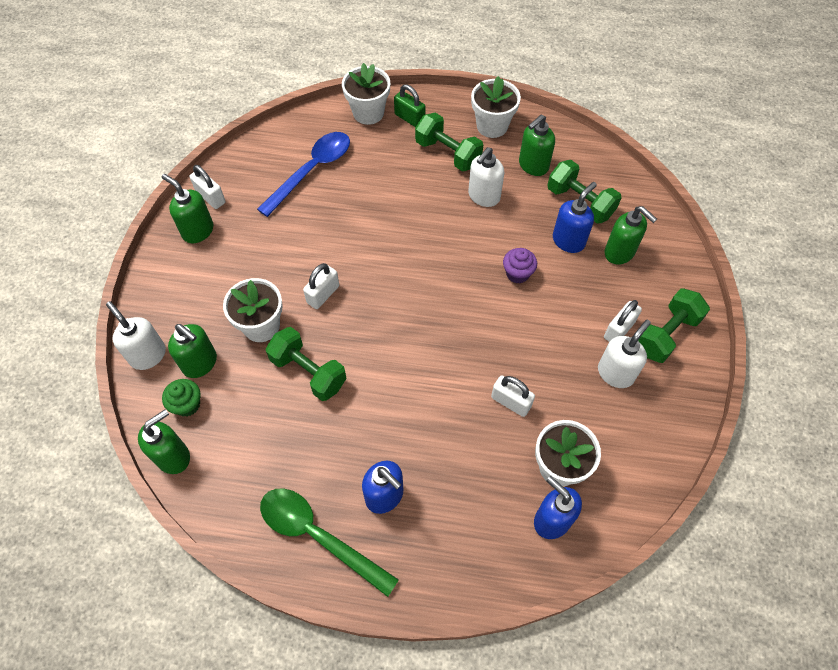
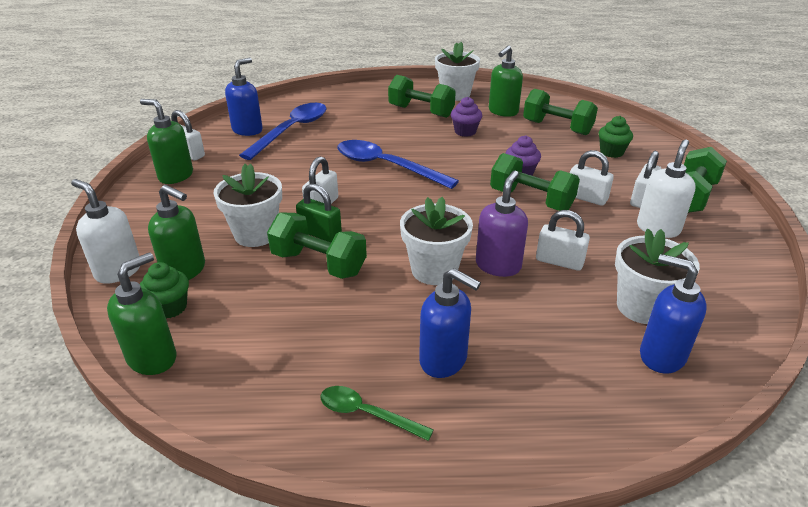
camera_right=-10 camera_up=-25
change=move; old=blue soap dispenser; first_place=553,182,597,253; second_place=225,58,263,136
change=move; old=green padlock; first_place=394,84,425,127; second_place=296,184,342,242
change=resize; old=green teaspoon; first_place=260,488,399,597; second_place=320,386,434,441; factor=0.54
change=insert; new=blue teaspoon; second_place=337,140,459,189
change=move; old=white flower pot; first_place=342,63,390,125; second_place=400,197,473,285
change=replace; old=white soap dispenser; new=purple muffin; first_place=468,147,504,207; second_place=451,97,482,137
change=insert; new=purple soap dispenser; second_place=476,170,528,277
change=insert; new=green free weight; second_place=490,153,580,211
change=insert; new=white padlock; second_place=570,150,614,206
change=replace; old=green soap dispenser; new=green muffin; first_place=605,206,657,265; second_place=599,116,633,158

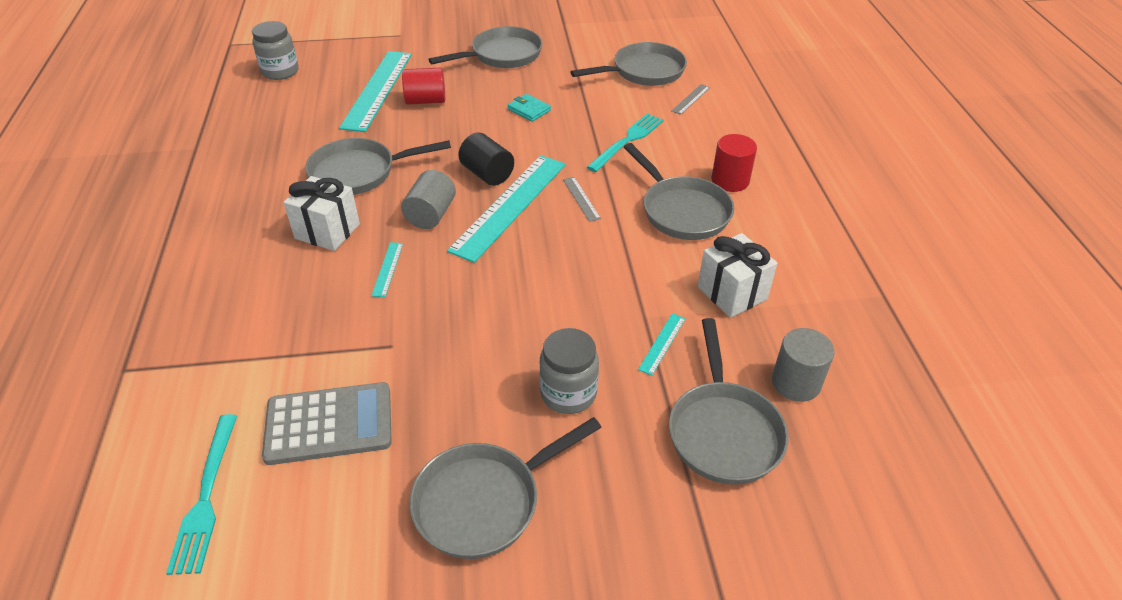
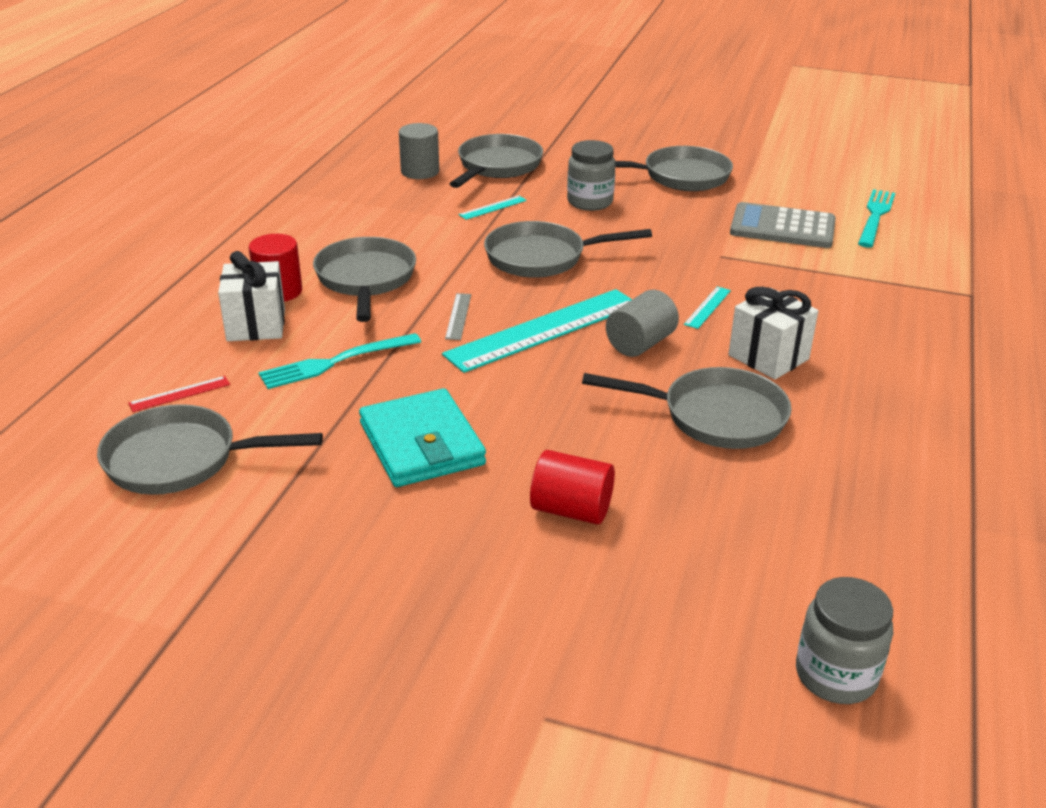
camera_right=-155 camera_up=-10
change=recolor; old=gray straightedge; new=red straightedge; first_place=672,84,710,115; second_place=128,376,230,412
change=move; old=white present; first_place=698,233,777,318; second_place=218,251,285,341
change=resize; old=teal wallet; first_place=508,94,551,122; second_place=359,388,486,487; factor=2.03
change=move; old=gray skillet; first_place=428,26,543,68; second_place=484,221,652,278
change=delete; old=teal straightedge; first_place=339,51,412,132
change=delete; old=jet-black cylinder shape; first_place=458,133,514,186

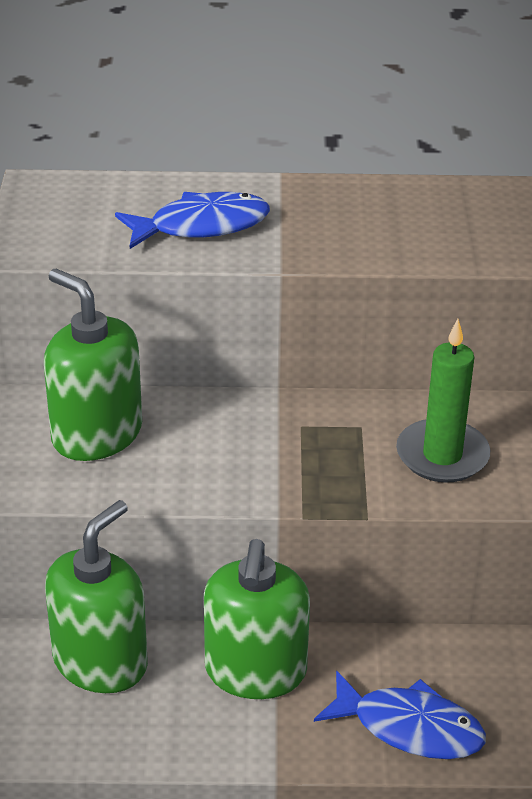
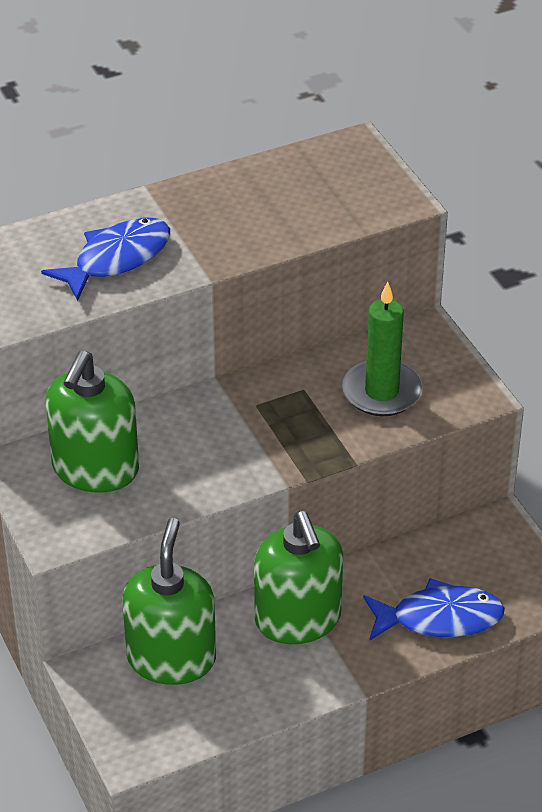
camera_right=-25 camera_up=5
change=rotate; old=green soap dispenser; first_place=44,269,142,461; second_place=46,351,139,493; degrees=-90

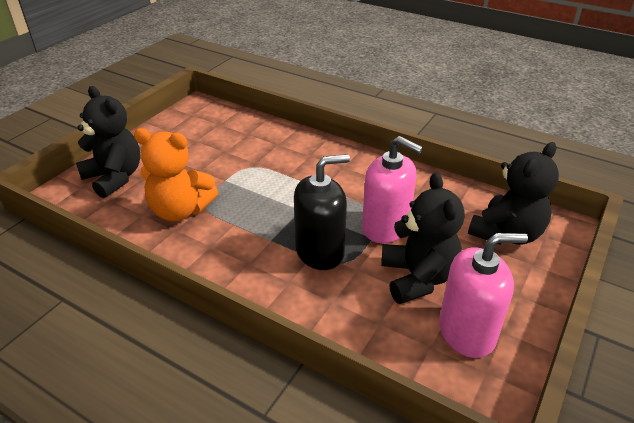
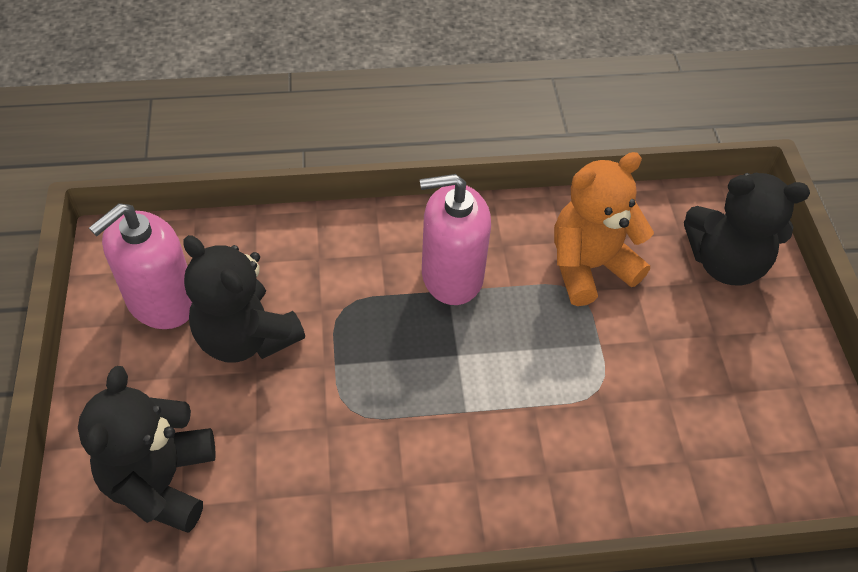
camera_right=140 camera_up=15
change=move; old=rose-pink soap dispenser; first_place=362,136,423,243; second_place=420,174,491,305
change=delete; old=jet-black soap dispenser; first_place=294,154,350,270

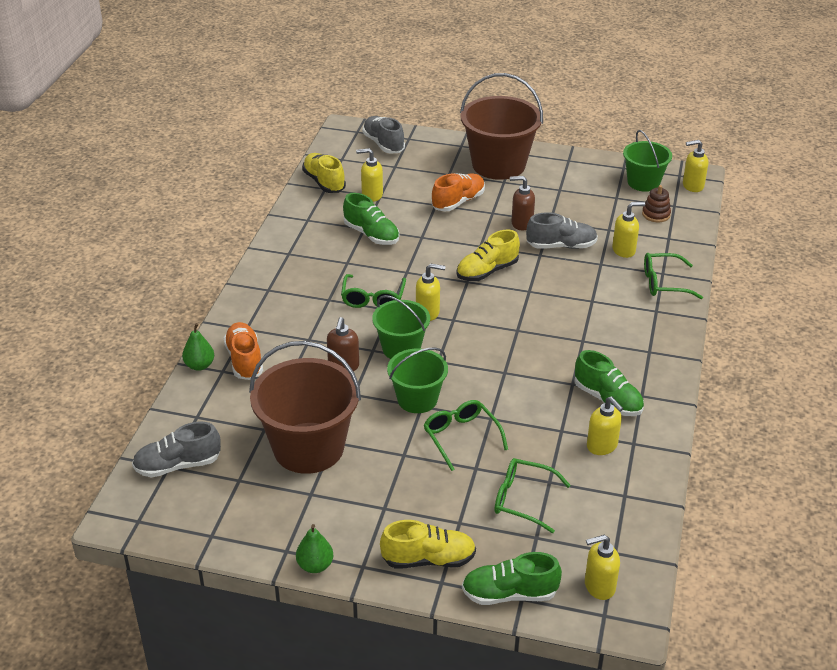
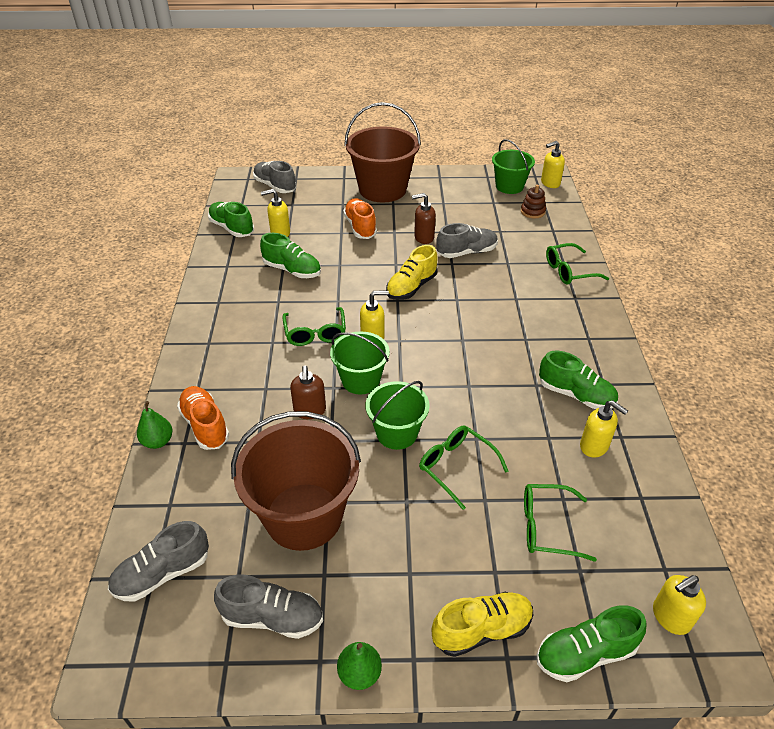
camera_right=-15 camera_up=5
change=recolor; old=bright yellow shoe; new=green shoe; first_place=302,153,346,193; second_place=208,202,254,237
change=insert; new=gray shoe; second_place=214,575,323,639
change=rotate; old=orange shoe; first_place=432,173,485,211; second_place=343,198,377,239; degrees=-45
change=delete; old=bright yellow soap dispenser; first_place=612,202,645,258

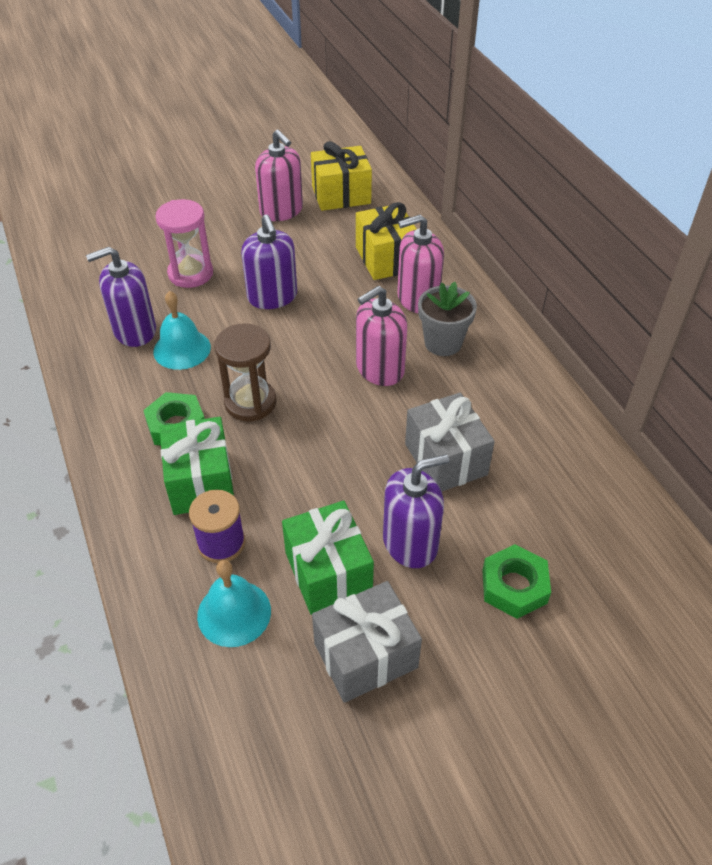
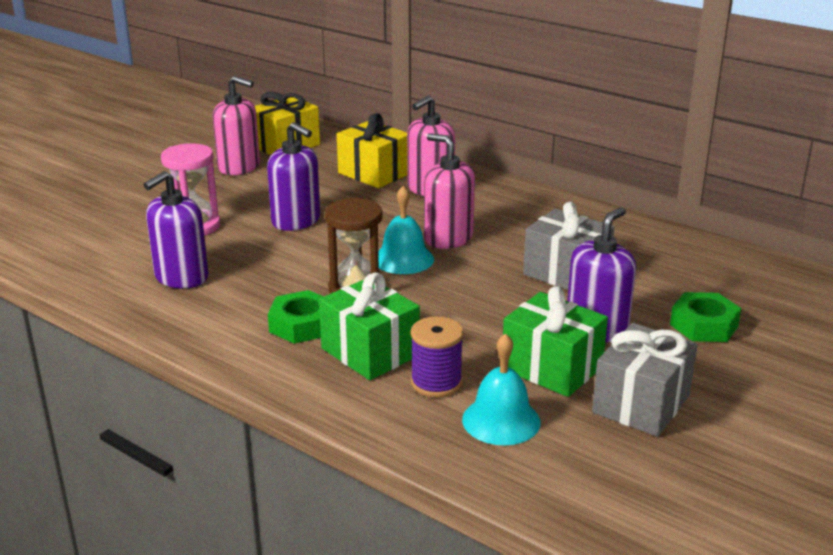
camera_right=-30 camera_up=-20
change=move; old=teal bell; first_place=153,291,211,370; second_place=378,186,434,274
change=rotate; old=rose-pink soap dispenser; first_place=356,286,407,386; second_place=424,133,475,249; degrees=105
change=delete; old=gray flower pot; first_place=418,282,477,356

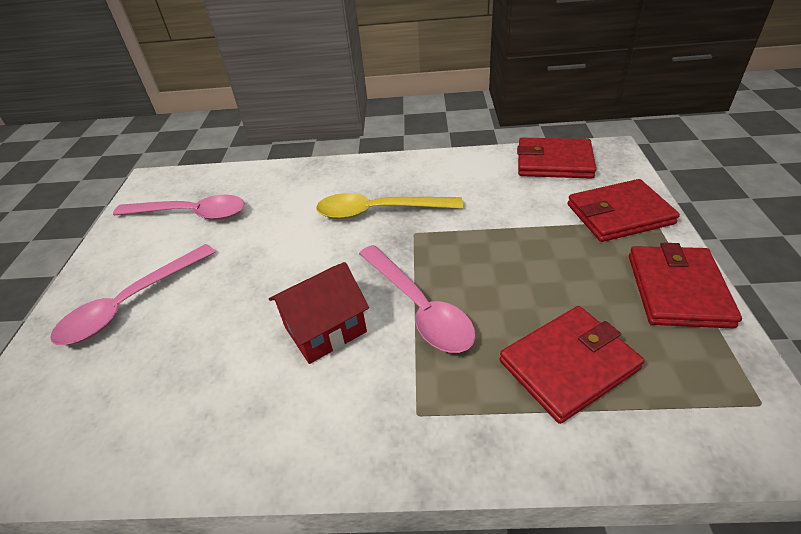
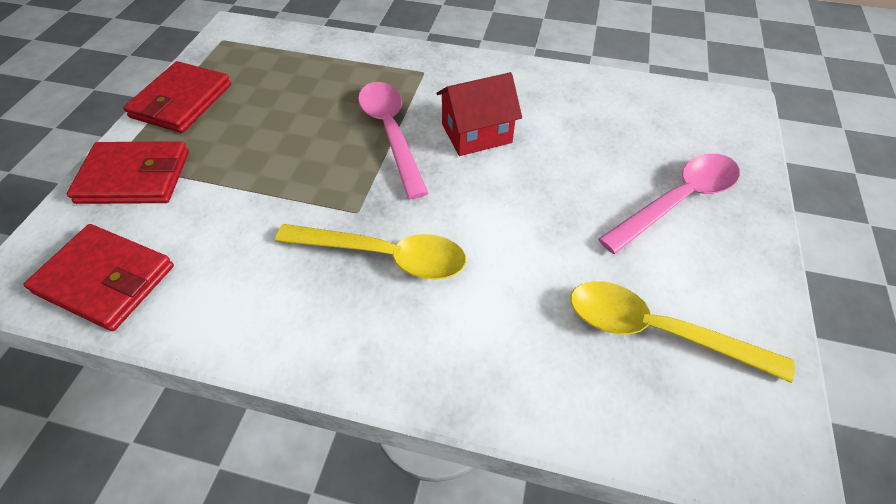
camera_right=-170 camera_up=10
change=recolor; old=rose-pink teaspoon; new=bright yellow teaspoon; first_place=113,195,245,220; second_place=570,281,795,383
change=delete; old=red wallet; first_place=500,306,644,424

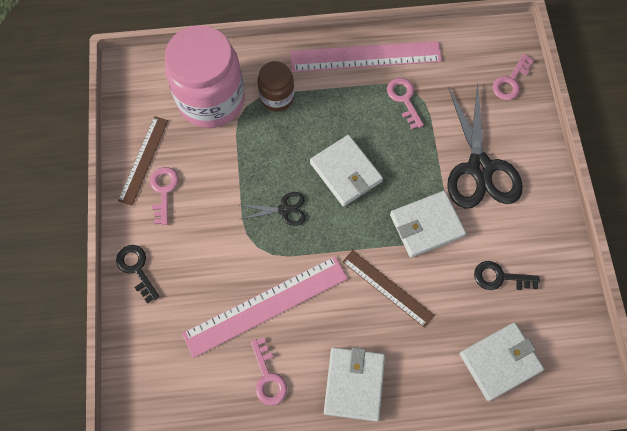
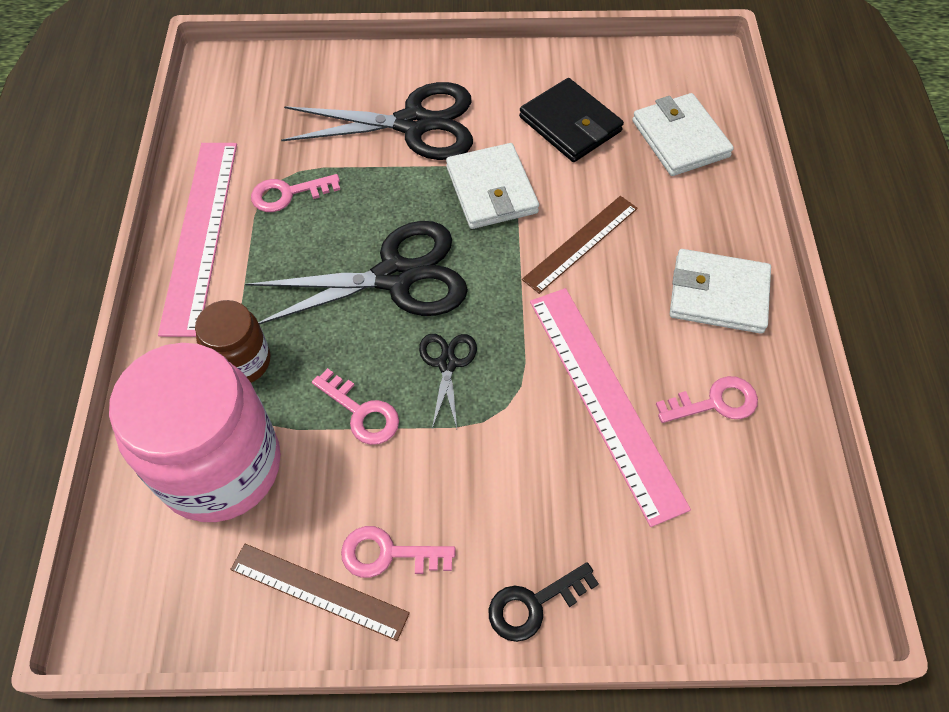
camera_right=-85 camera_up=-10
change=replace; old=white wallet; new=jet-black shears; first_place=310,135,383,207; second_place=245,221,468,325
change=move; old=rose-pink key; first_place=492,54,534,100; second_place=312,368,399,445
change=replace; old=jet-black key; new=jet-black wallet; first_place=474,261,540,290; second_place=519,78,624,162

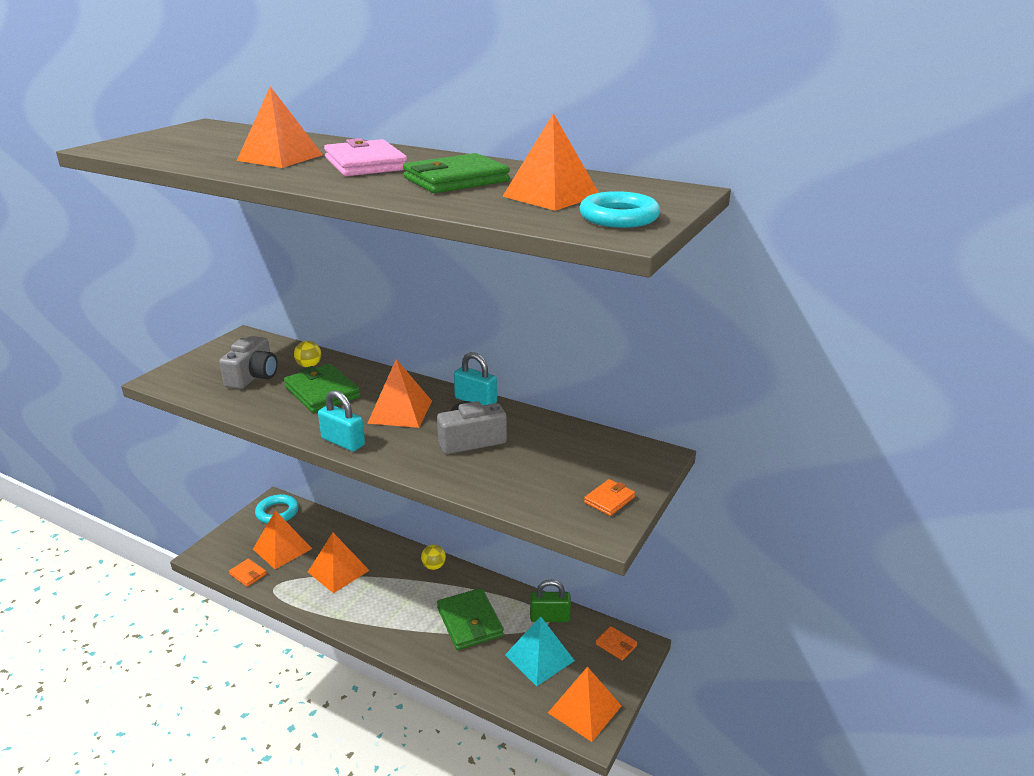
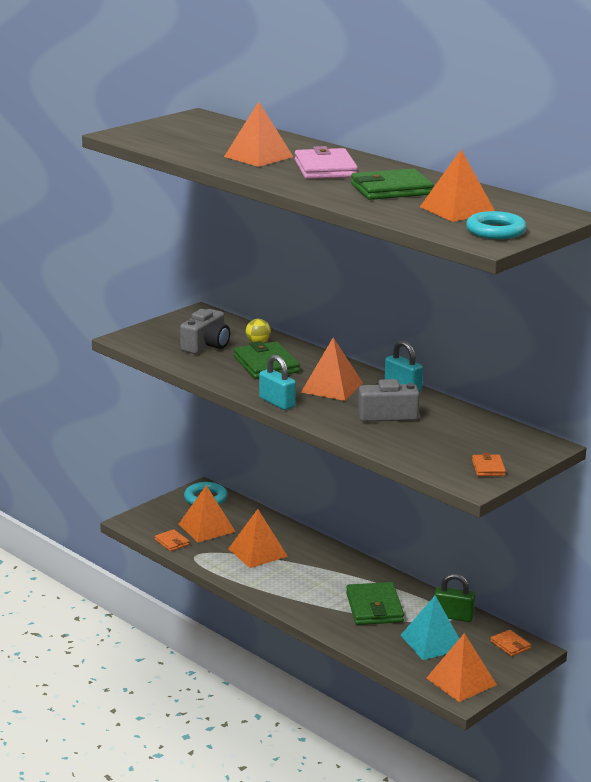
camera_right=15 camera_up=-5
change=rotate; old=orange wallet; first_place=584,479,635,516; second_place=472,453,506,476; degrees=-60
change=delete; old=bright yellow play ball; first_place=421,545,446,570

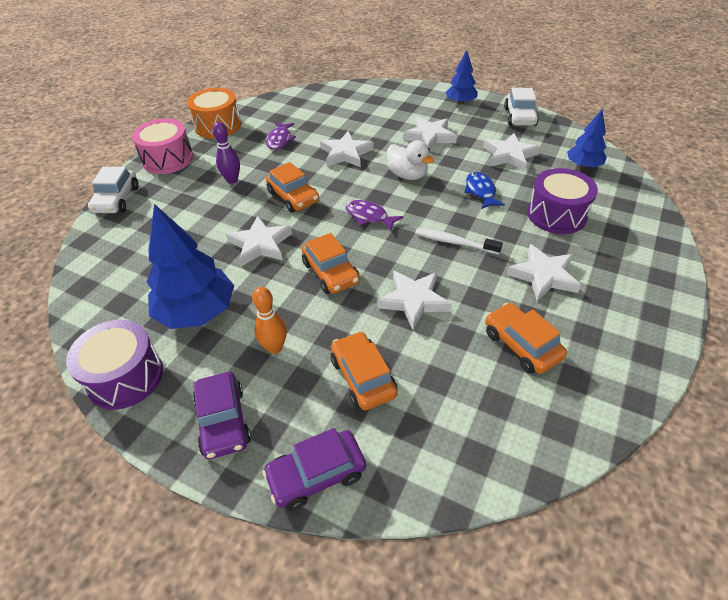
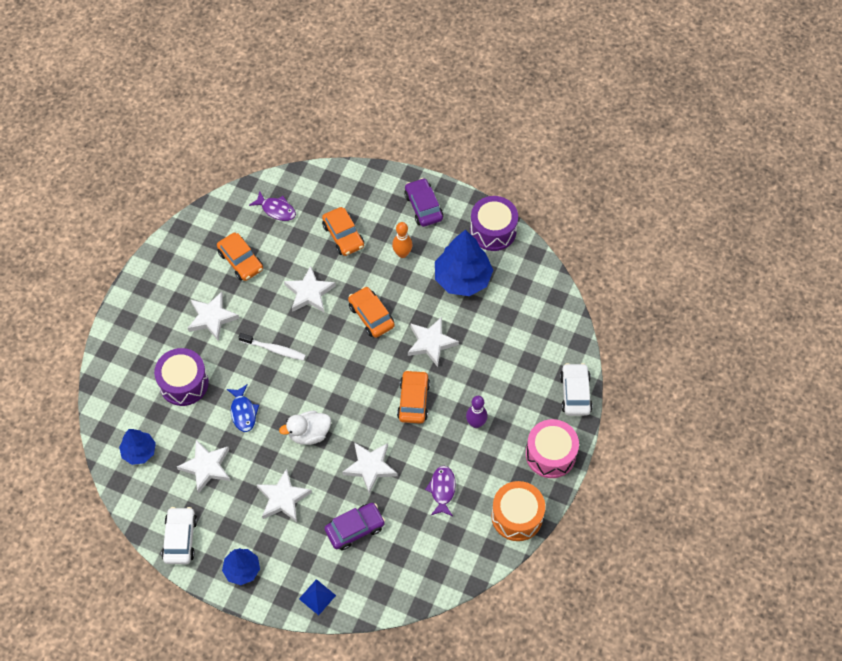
camera_right=175 camera_up=15
change=move; old=purple fish figure; first_place=346,200,404,231; second_place=249,191,296,221
change=rotate; old=white rubber duck; first_place=387,140,434,180; second_place=279,411,331,445; degrees=-60
change=insert; new=blue pyramid; second_place=299,579,336,615
change=move; old=purple car; first_place=262,428,366,511; second_place=325,503,385,551
change=rotate; old=orange car; first_place=266,162,319,213; second_place=397,370,430,424; degrees=45

